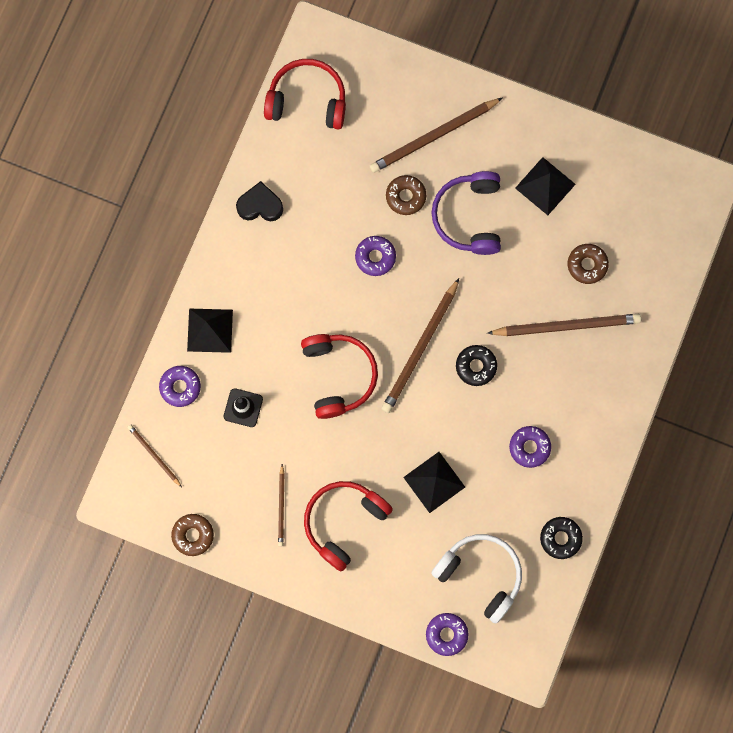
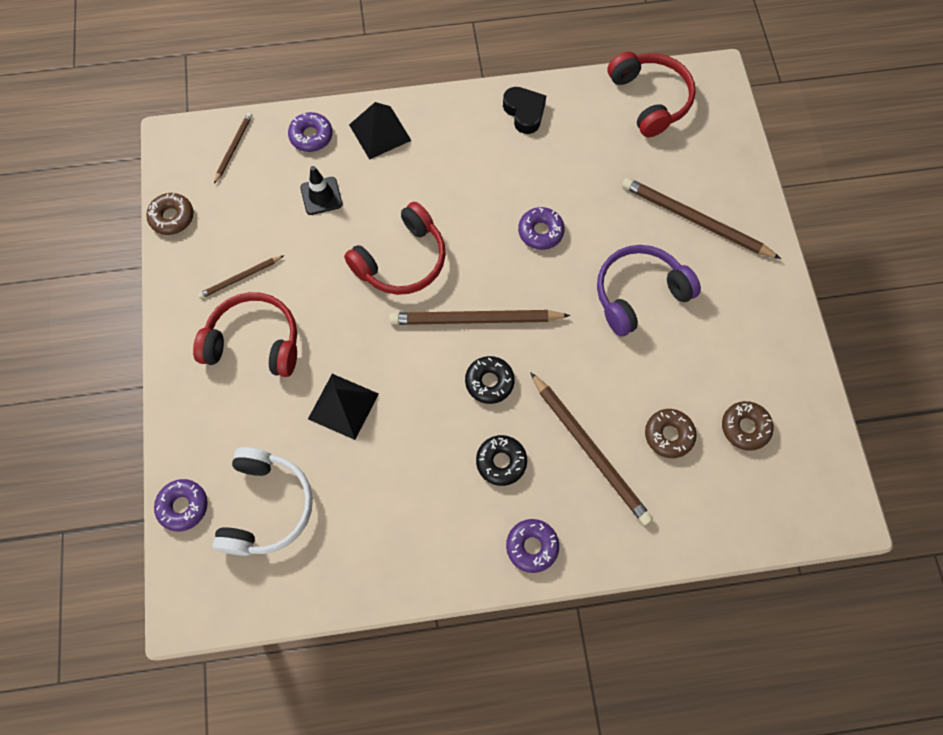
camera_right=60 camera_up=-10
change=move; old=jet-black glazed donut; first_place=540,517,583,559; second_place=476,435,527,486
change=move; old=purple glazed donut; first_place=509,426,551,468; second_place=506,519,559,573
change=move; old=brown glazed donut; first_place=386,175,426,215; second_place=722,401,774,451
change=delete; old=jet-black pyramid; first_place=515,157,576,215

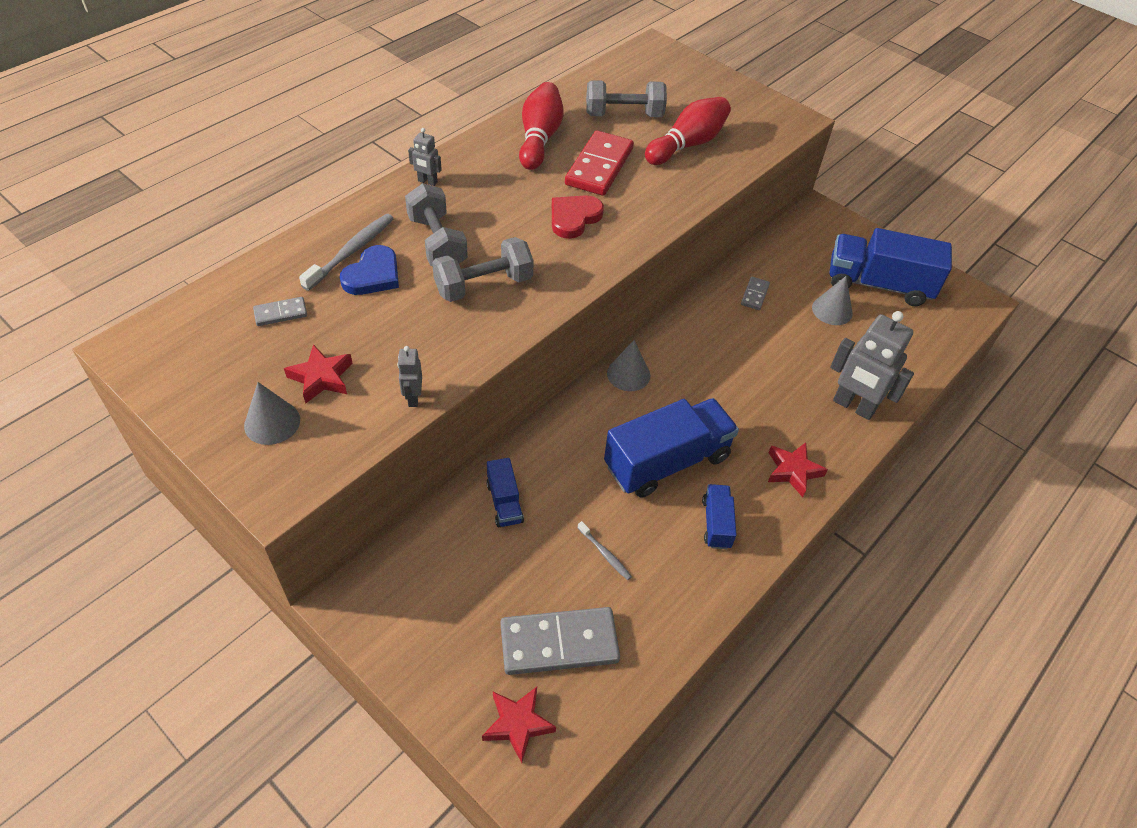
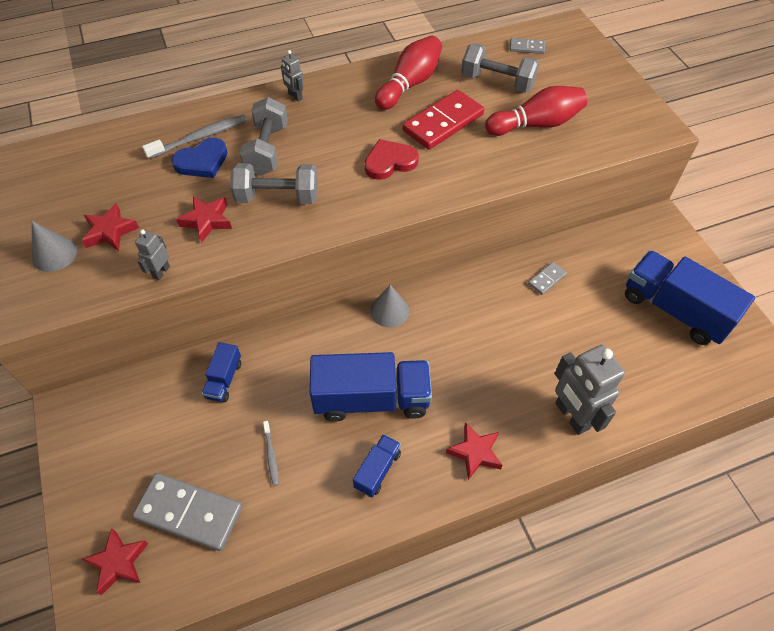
camera_right=30 camera_up=5
change=insert; new=red five-pointed star; second_place=176,196,232,243
change=move; old=gray domino piece; first_place=253,297,307,326; second_place=510,38,545,54
change=delete; old=gray solid cone; first_place=812,276,853,325

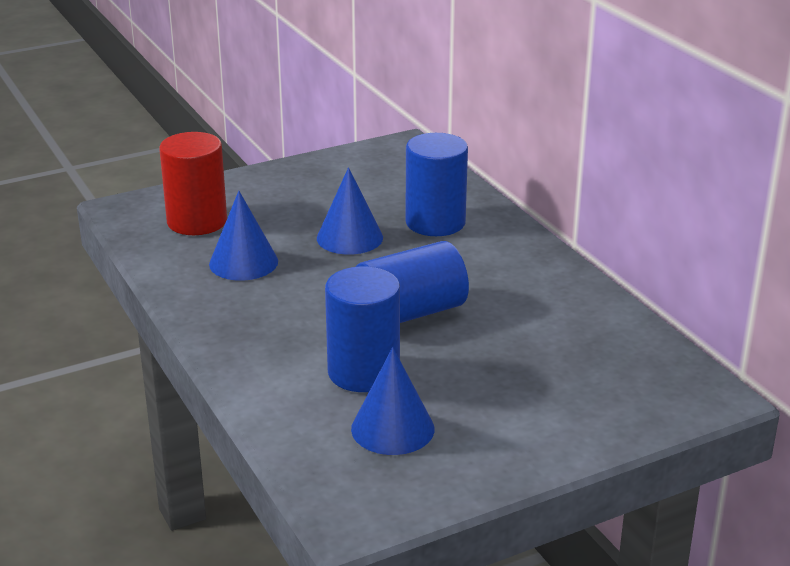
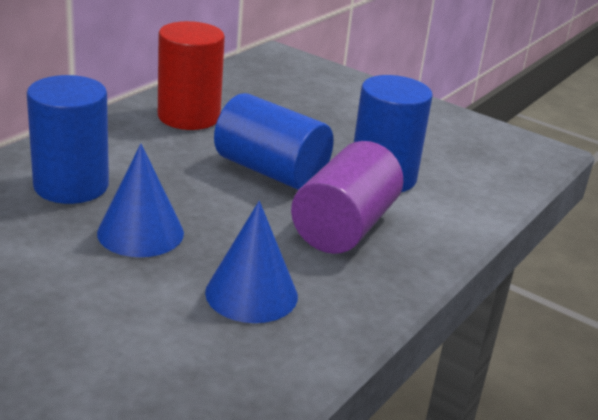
camera_right=-120 camera_up=0
change=move; old=red cylinder shape; first_place=159,132,227,235; second_place=158,21,225,130
change=insert; new=purple cylinder shape; second_place=291,141,403,254
change=delete; old=blue solid cone; first_place=351,347,434,455

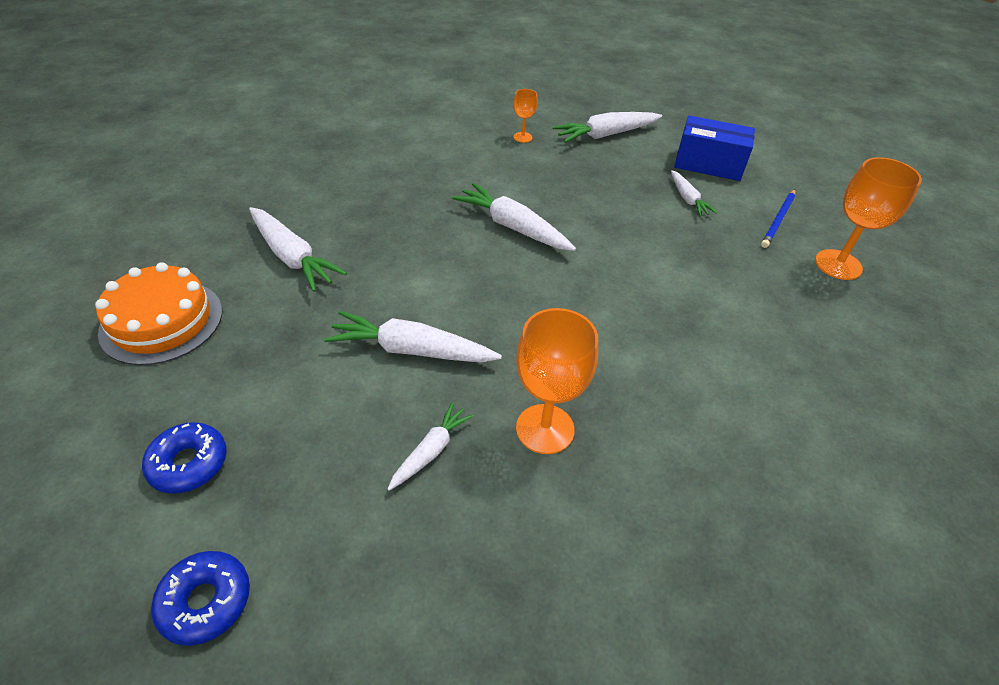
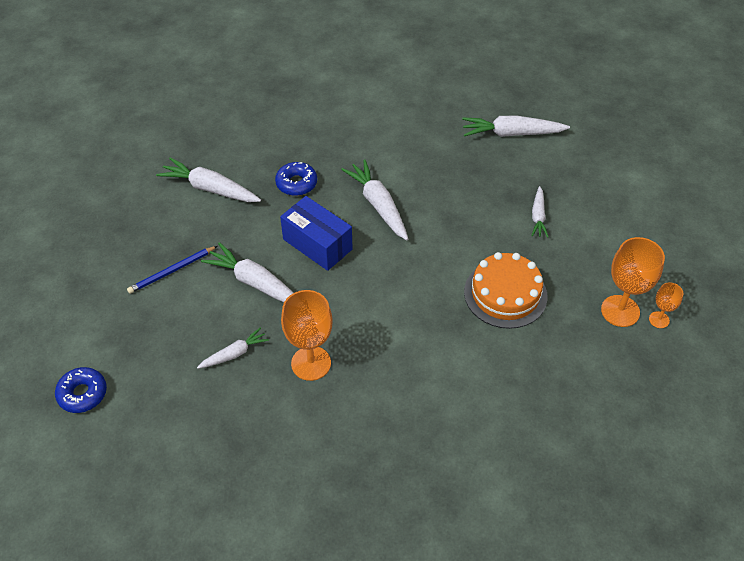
camera_right=25 camera_up=5
change=move; old=blue pencil; first_place=761,190,795,248; second_place=127,246,217,294
change=rotate; old=white carrot; first_place=249,207,347,292; second_place=156,157,261,202; degrees=135
change=move; old=blue glazed donut; first_place=142,422,227,494; second_place=275,162,317,196
change=move; old=blue package; first_place=674,116,755,181; second_place=280,196,353,271
change=move; old=orange layer cake; first_place=95,262,222,365; second_place=464,252,547,329
change=move; old=orange wine glass; first_place=514,89,538,143; second_place=649,282,683,328

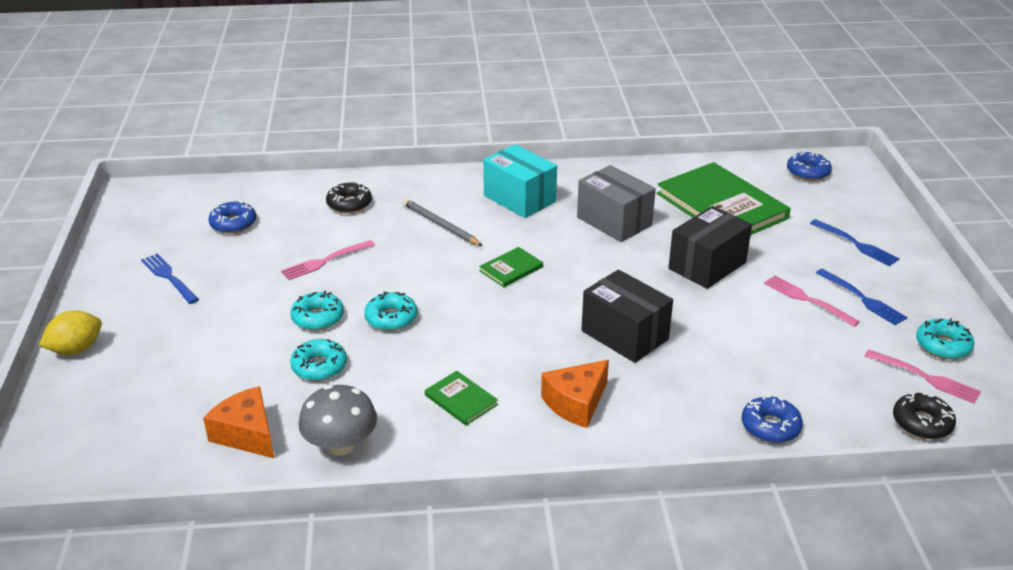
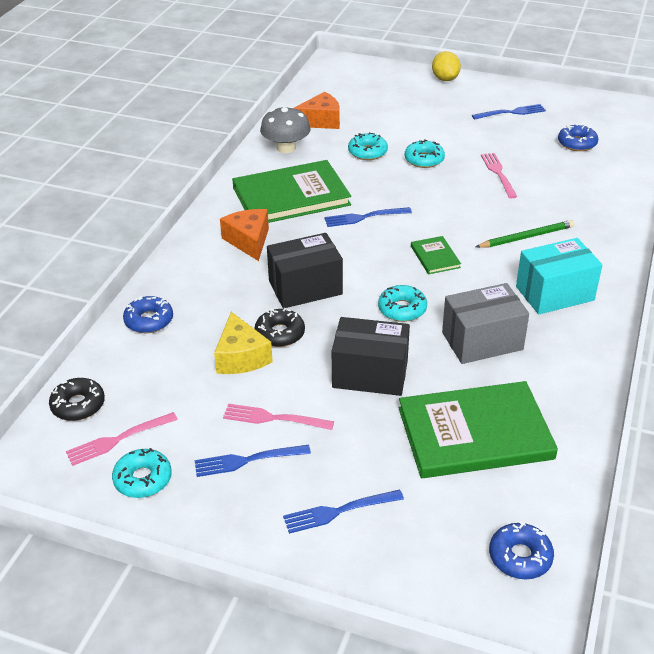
camera_right=115 camera_up=5
change=insert; new=bright yellow piece of cheese; second_place=214,312,273,374
change=rotate; old=rose-pink table fork; first_place=764,275,860,327; second_place=223,404,334,430; degrees=-150
change=resize; old=green hardback; first_place=425,371,498,425; second_place=232,160,351,223; factor=2.26
change=move; old=jet-black glazed donut; first_place=326,182,372,213; second_place=255,308,305,347
change=insert; new=blue table fork; second_place=324,207,412,227
change=rotate; old=jet-black package; first_place=669,206,752,289; second_place=332,317,410,396; degrees=-60
change=move; old=teal glazed donut; first_place=364,292,417,331; second_place=378,285,427,322
change=recolor; old=gray pencil; new=green pencil; first_place=403,199,483,246; second_place=476,220,575,248

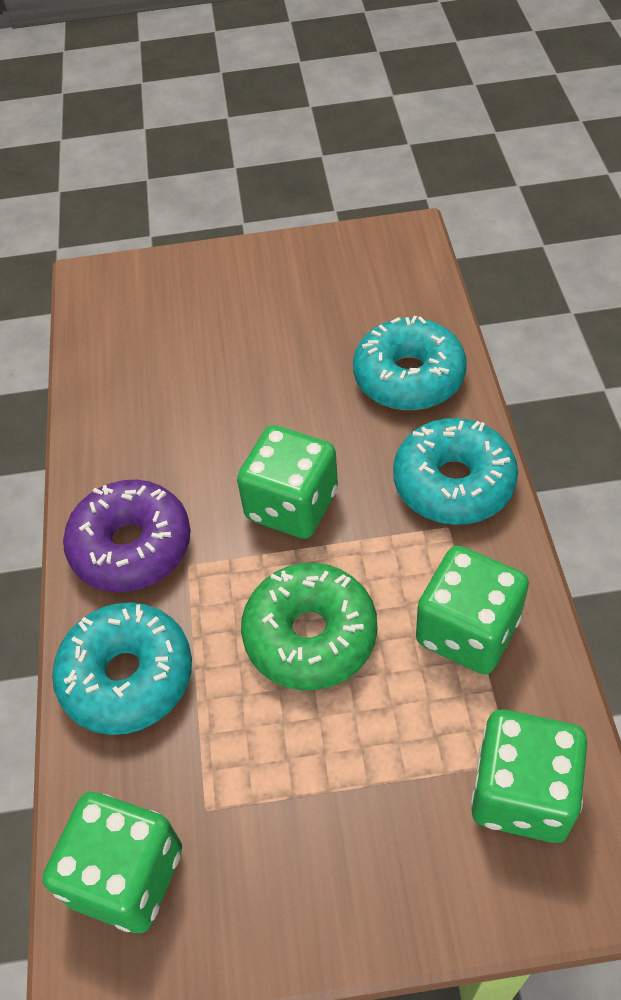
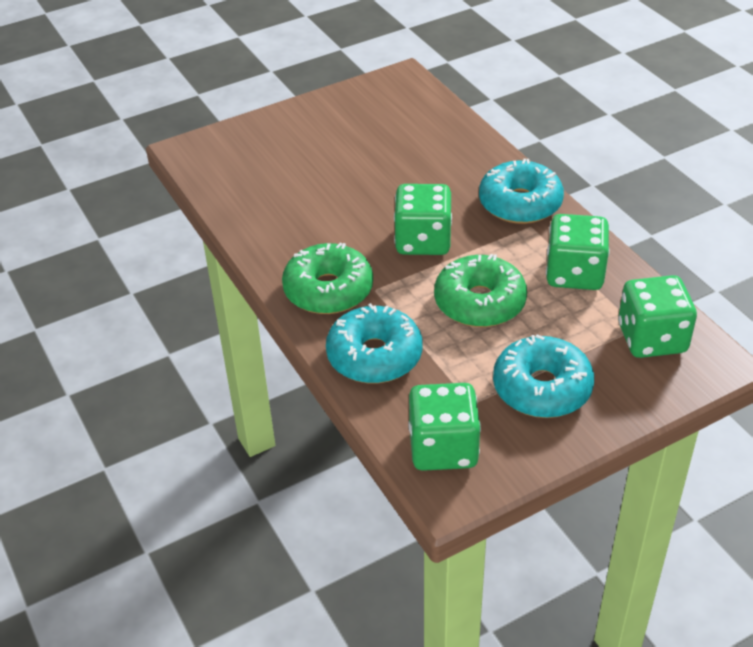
camera_right=-25 camera_up=-10
change=recolor; old=purple glazed donut; new=green glazed donut; first_place=63,480,190,592; second_place=282,242,373,314
change=move; old=teal glazed donut; first_place=353,316,467,410; second_place=493,334,594,418

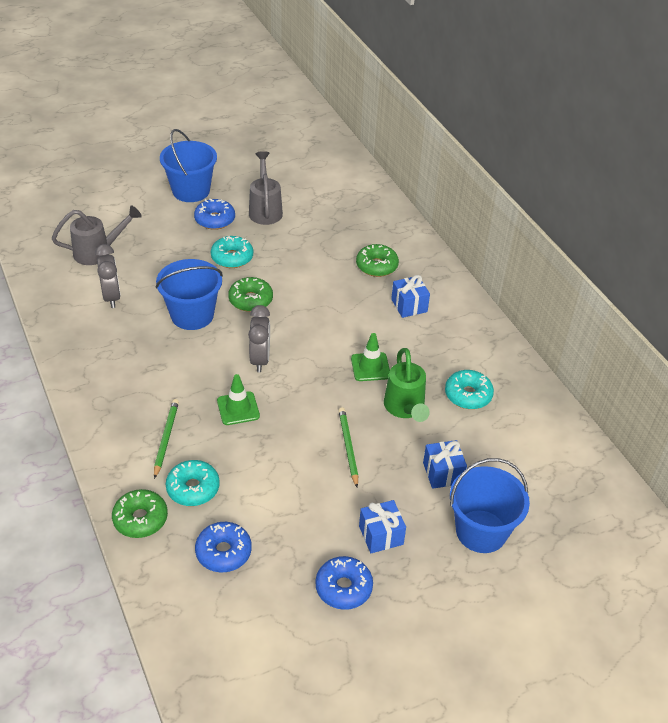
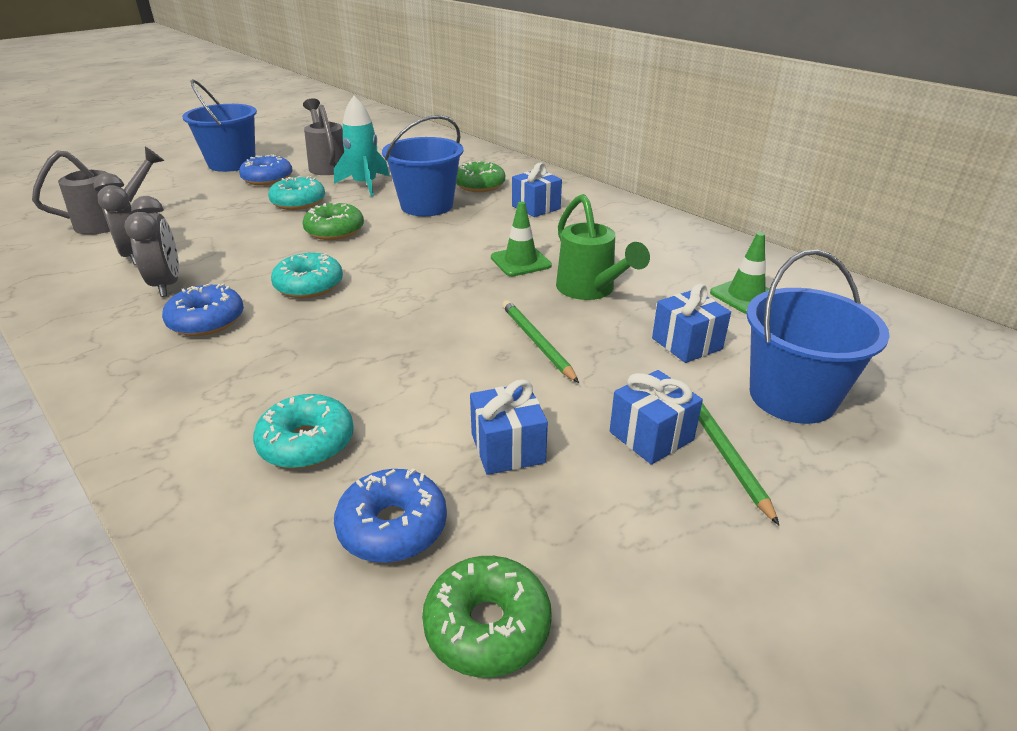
camera_right=-15 camera_up=-10
change=move; old=gray bedside clock; first_place=248,305,270,372; second_place=124,196,179,297
change=move; old=blue glazed donut; first_place=315,556,373,610; second_place=162,283,244,336
change=move; old=teal glazed donut; first_place=445,370,494,409; second_place=271,253,343,298
change=insert; new=teal toy rocket; second_place=334,96,389,197
change=move; old=blue sand bucket; first_place=156,259,223,330; second_place=382,115,464,216
change=move; old=green glazed donut; first_place=112,489,168,538; second_place=422,556,552,678
change=insert; new=blue present; second_place=470,379,548,475
change=move; old=green pencil; first_place=154,399,179,479; second_place=691,389,779,525
change=move; old=green road cone; first_place=217,374,260,425; second_place=710,232,770,314

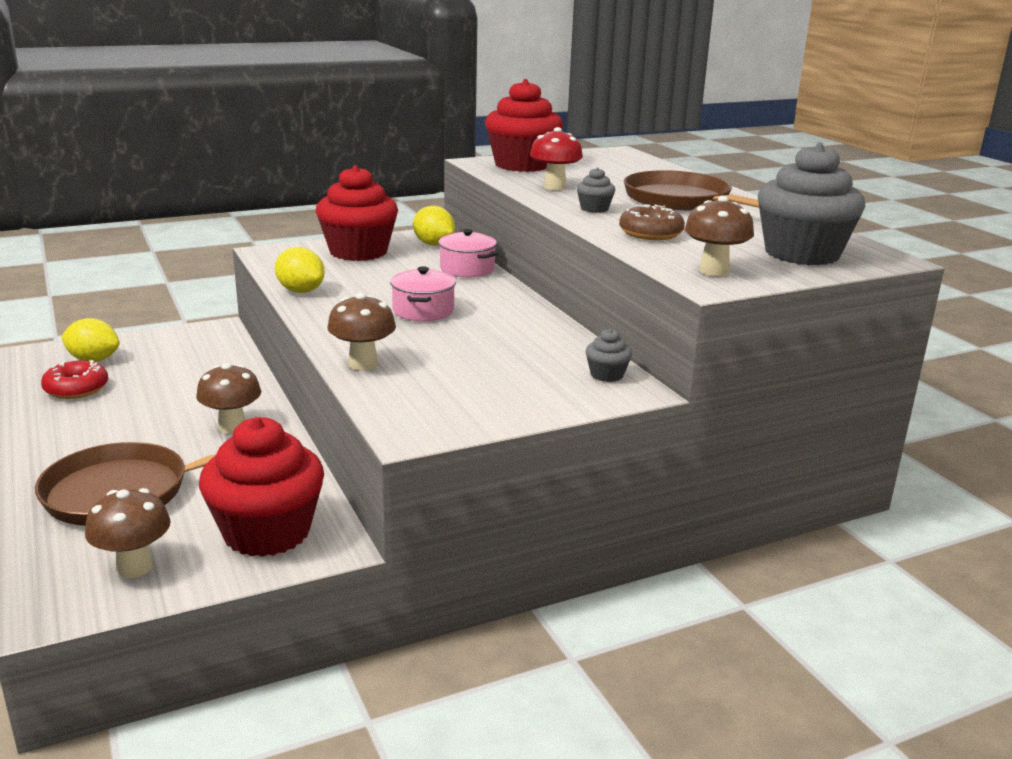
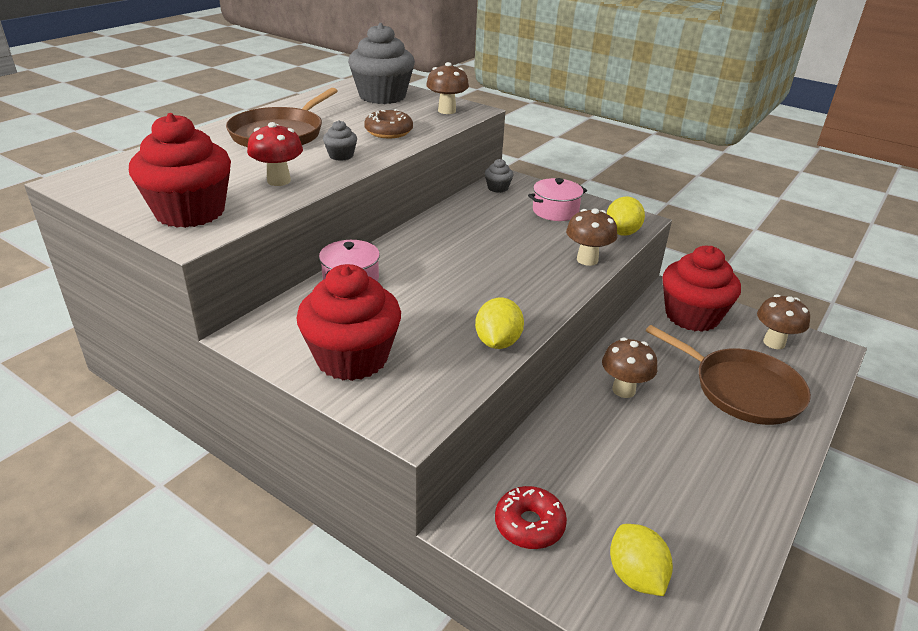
camera_right=-120 camera_up=10
change=move; old=red glazed donut; first_place=41,359,108,399; second_place=495,486,567,549
change=move; old=rose-pink pot; first_place=390,266,456,321; second_place=528,178,587,221
change=move; old=bright yellow toy lemon; first_place=413,206,455,246; second_place=607,197,645,236

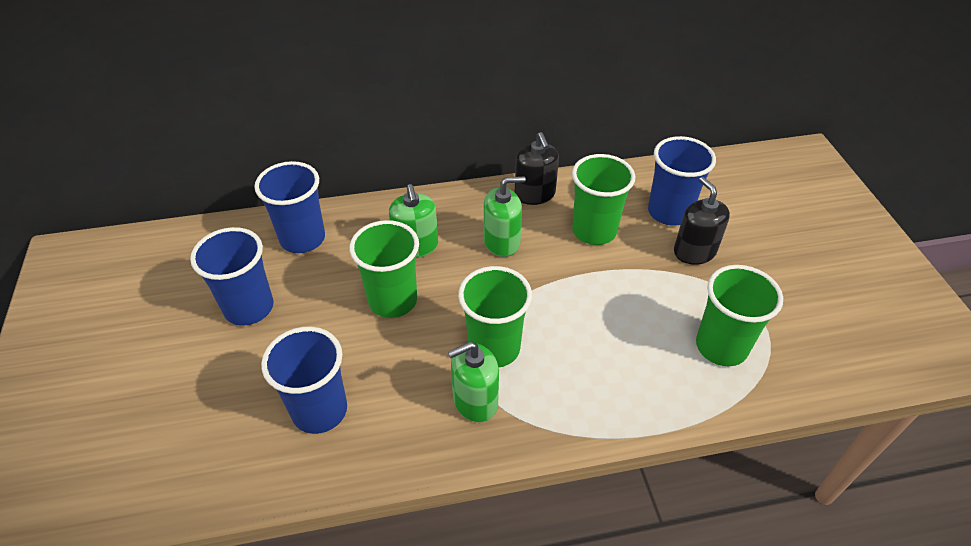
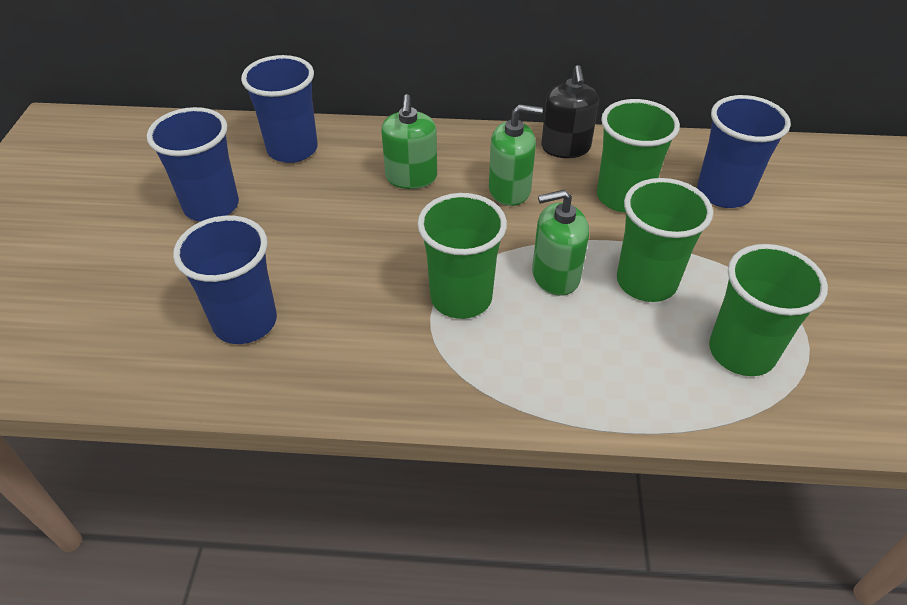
camera_right=15 camera_up=0
change=move; old=green soap dispenser; first_place=448,342,499,422; second_place=532,190,589,296
change=move; old=green beaker; first_place=349,220,419,318; second_place=617,178,713,302
change=delete; old=jet-black soap dispenser; first_place=674,177,730,265

